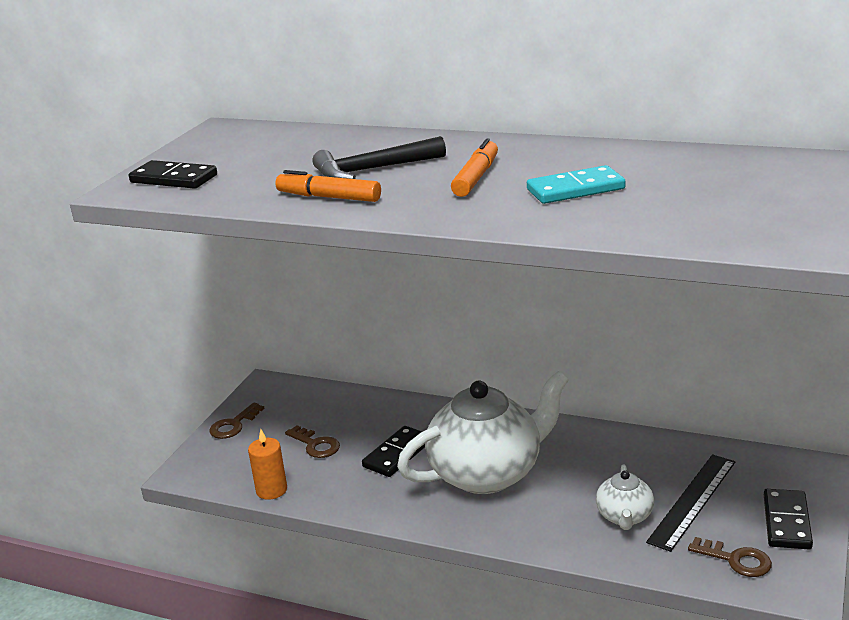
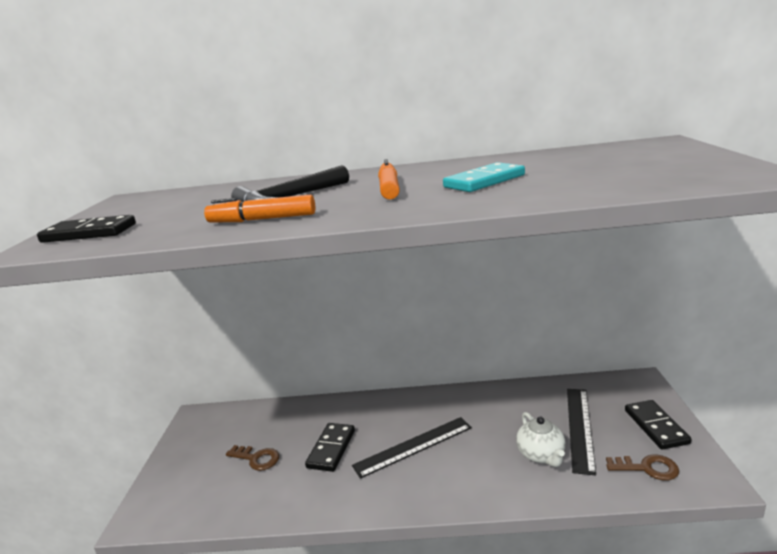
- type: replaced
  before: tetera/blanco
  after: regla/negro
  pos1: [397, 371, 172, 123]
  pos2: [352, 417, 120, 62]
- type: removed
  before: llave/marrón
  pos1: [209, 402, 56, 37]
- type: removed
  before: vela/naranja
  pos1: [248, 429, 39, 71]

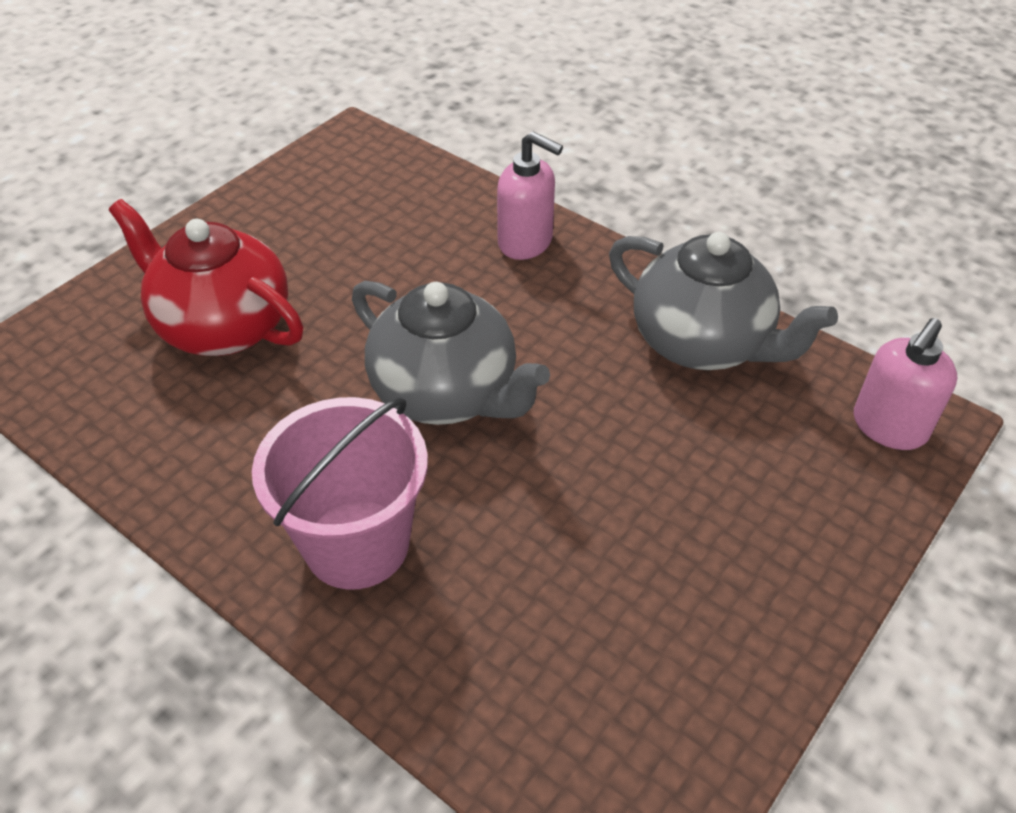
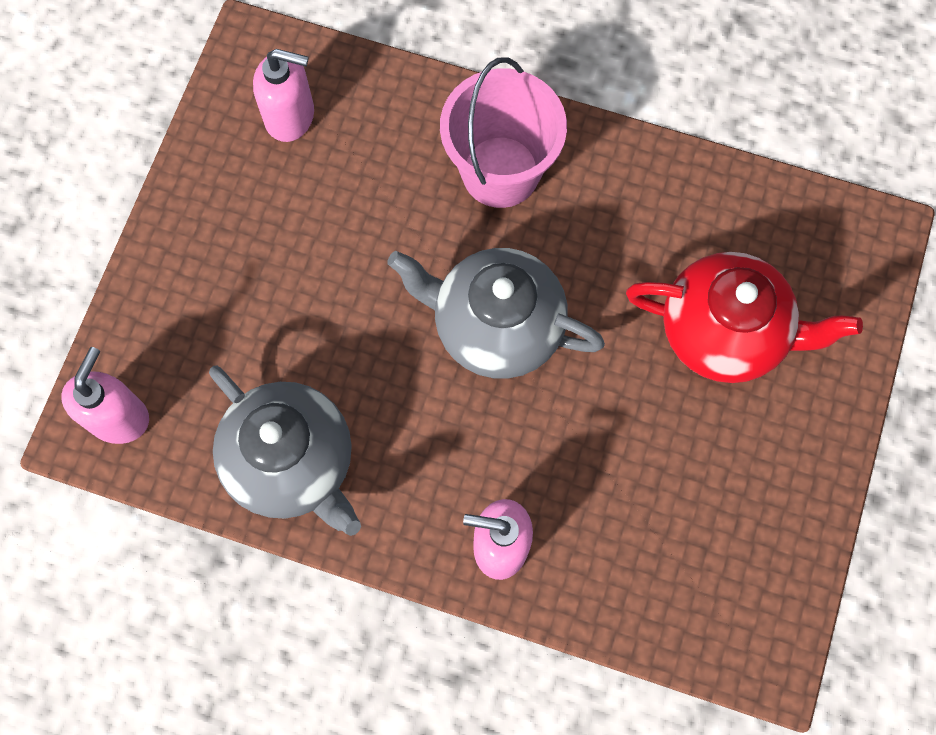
- type: turned
  before: tetera/gris
  pos1: [609, 232, 229, 138]
  pos2: [209, 366, 152, 170]
  turn: -150
- type: added
  after: dispensador de jabón/rosa
  pos2: [253, 49, 61, 93]

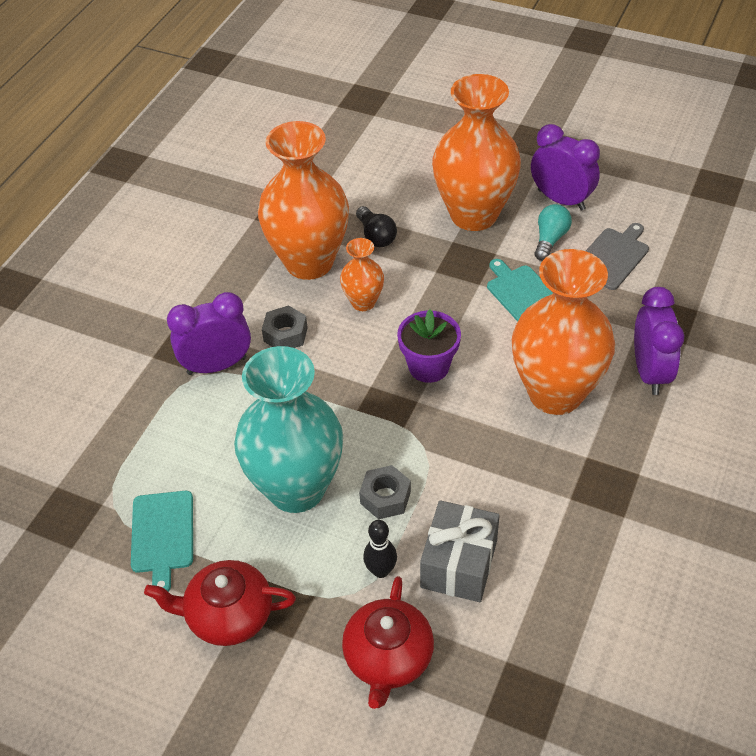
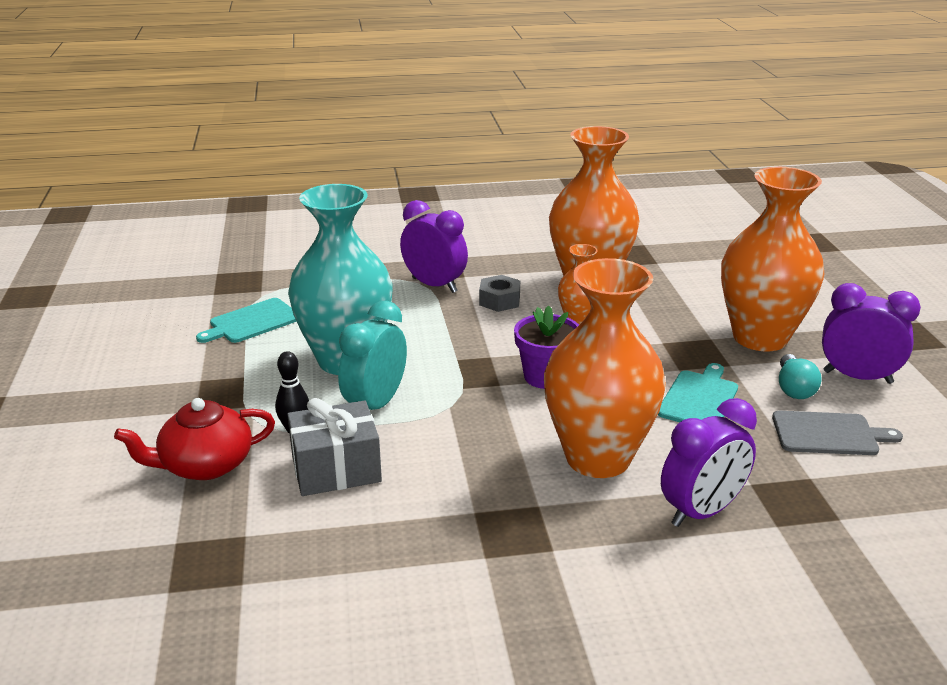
- type: turned
  before: despertador/morado
  pos1: [531, 124, 69, 86]
  pos2: [822, 283, 99, 101]
  turn: -75
- type: turned
  before: bombilla/turquesa
  pos1: [535, 204, 37, 57]
  pos2: [779, 354, 43, 45]
  turn: 105
- type: removed
  before: bombilla/negro
  pos1: [356, 206, 41, 41]
- type: replaced
  before: tuerca/gris
  after: despertador/turquesa
  pos1: [359, 465, 52, 54]
  pos2: [338, 301, 69, 109]
- type: removed
  before: tetera/rojo
  pos1: [144, 560, 152, 86]

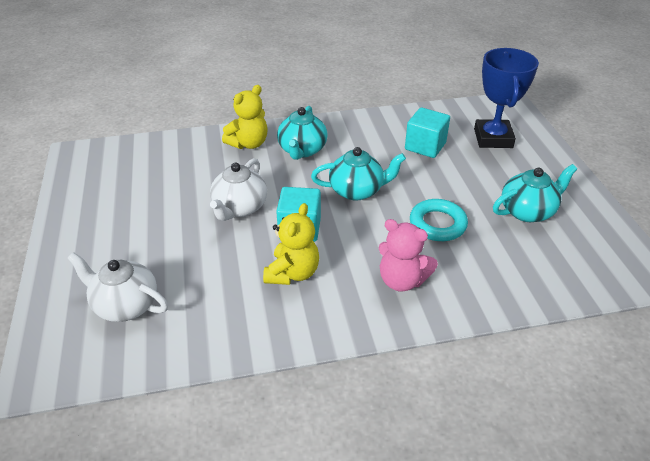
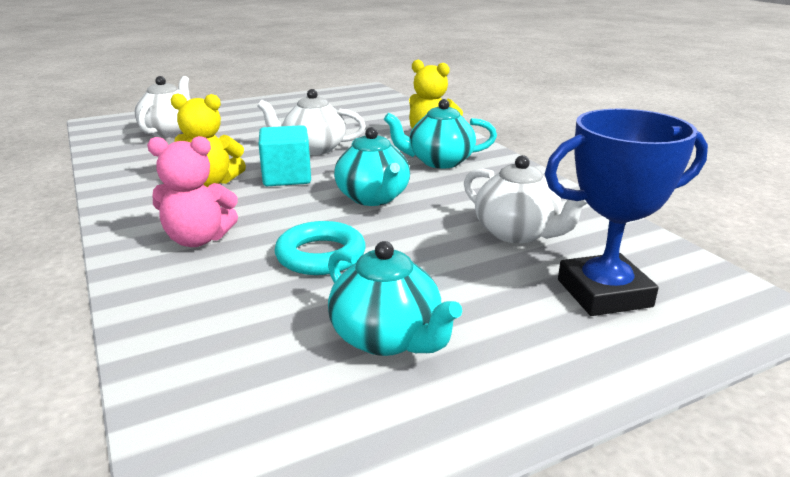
- type: replaced
  before: cubo/turquesa
  after: tetera/blanco
  pos1: [405, 107, 45, 51]
  pos2: [464, 155, 123, 88]
- type: turned
  before: osito/rosa
  pos1: [378, 219, 60, 73]
  pos2: [147, 136, 91, 111]
  turn: -105

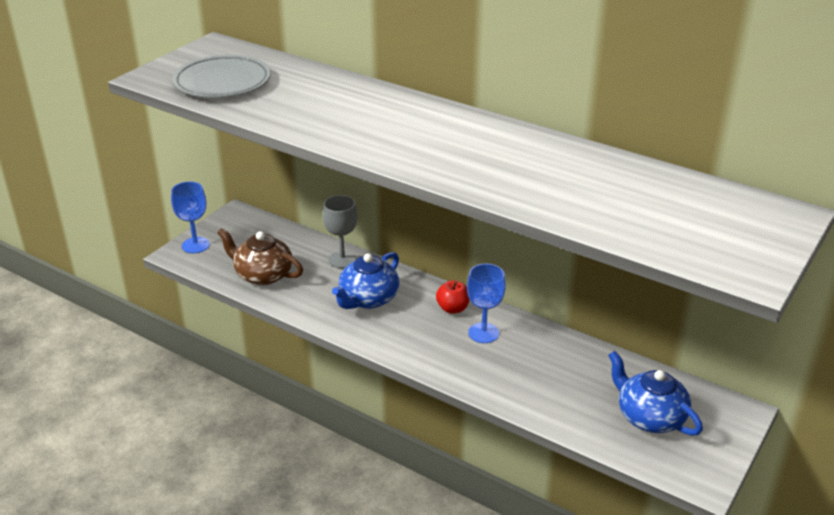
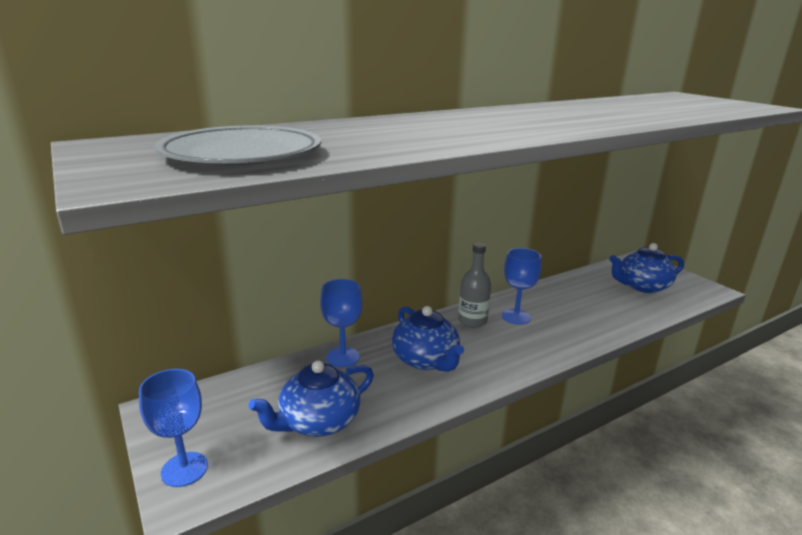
- type: recoloured
  before: copa/gris
  after: copa/azul
  pos1: [323, 195, 35, 73]
  pos2: [320, 279, 42, 88]
- type: recoloured
  before: tetera/marrón
  after: tetera/azul
  pos1: [217, 228, 86, 57]
  pos2: [249, 360, 125, 77]
- type: replaced
  before: manzana/rojo
  after: botella/gris
  pos1: [436, 280, 34, 34]
  pos2: [458, 243, 33, 85]

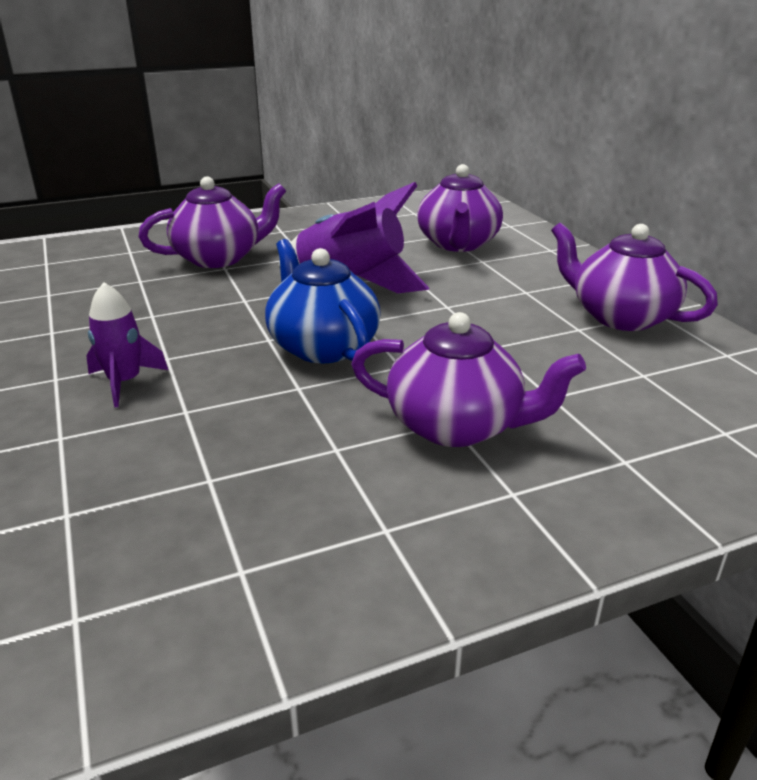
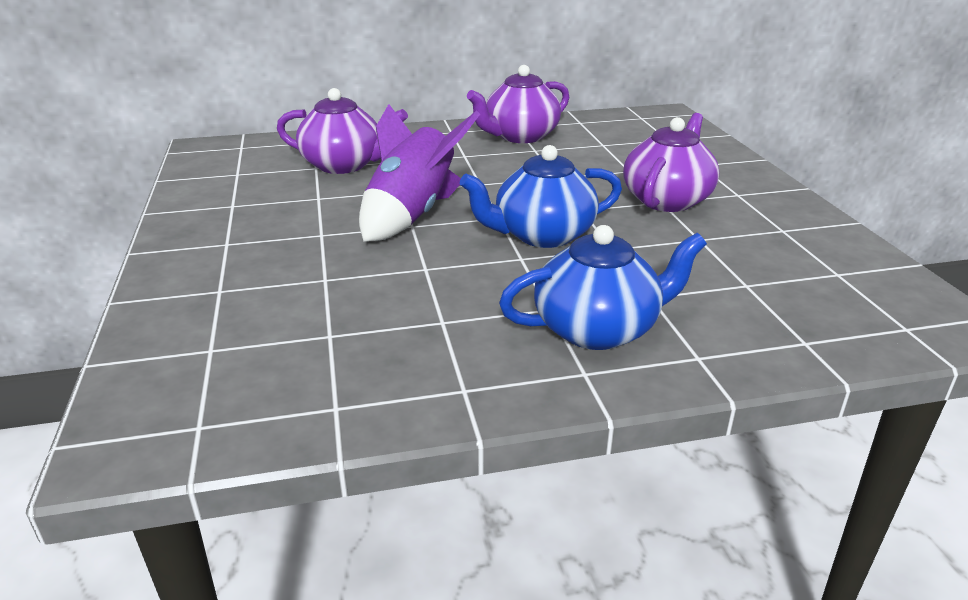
- type: removed
  before: tetera/morado
  pos1: [138, 176, 148, 92]
- type: replaced
  before: cohete/morado
  after: tetera/azul
  pos1: [86, 282, 82, 125]
  pos2: [499, 225, 208, 125]

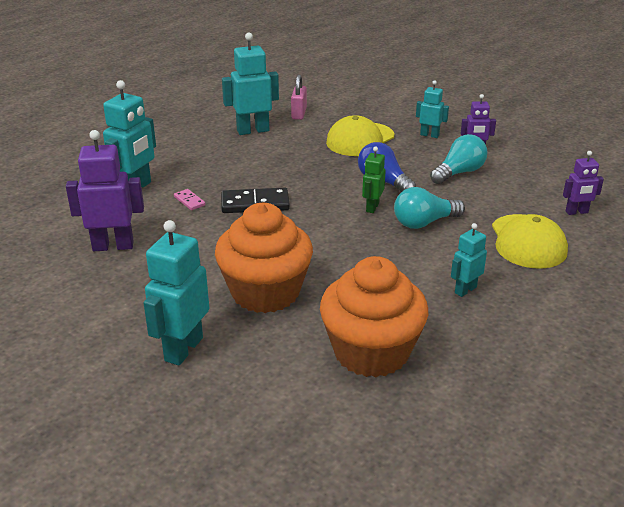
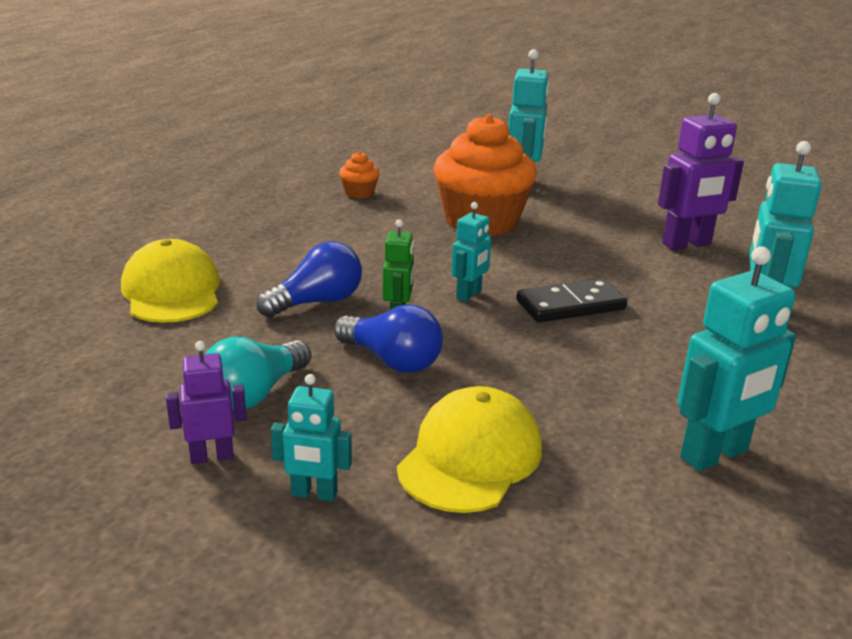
- type: removed
  before: candado/rosa
  pos1: [291, 75, 16, 45]
- type: removed
  before: robot/morado
  pos1: [563, 151, 41, 64]
- type: recoloured
  before: bombilla/turquesa
  after: bombilla/azul
  pos1: [394, 187, 71, 42]
  pos2: [256, 241, 106, 77]
- type: removed
  before: ficha de dominó/rosa
  pos1: [174, 189, 31, 21]
- type: moved
  before: robot/turquesa
  pos1: [451, 223, 36, 74]
  pos2: [451, 202, 40, 100]
- type: resized
  before: magdalena/naranja
  pos1: [320, 256, 108, 121]
  pos2: [339, 151, 41, 47]
  scale: 0.42

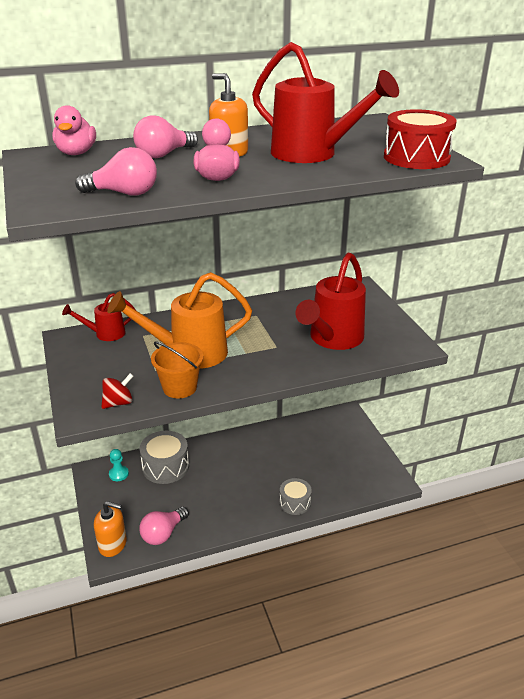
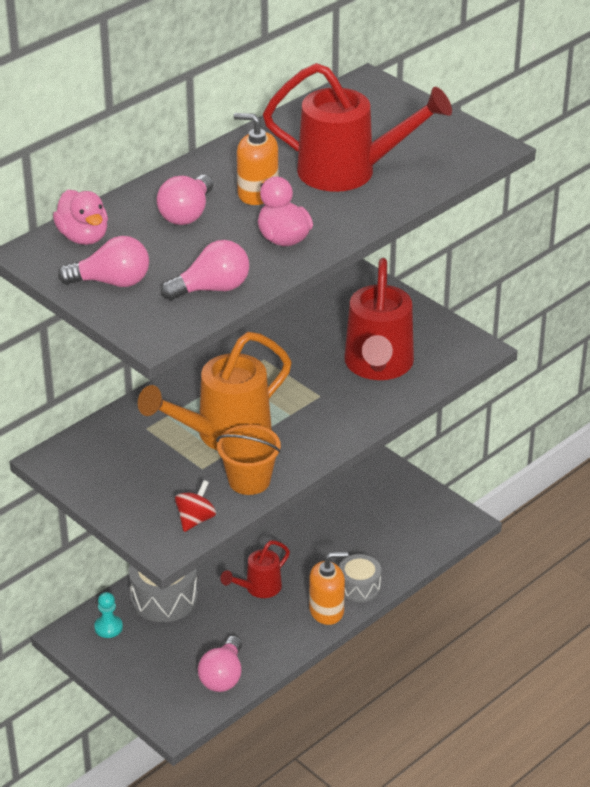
- type: removed
  before: tambor/rojo
  pos1: [384, 109, 73, 60]
- type: moved
  before: regadera/rojo
  pos1: [62, 293, 73, 48]
  pos2: [220, 540, 70, 58]
- type: moved
  before: dispensador de jabón/naranja
  pos1: [94, 501, 33, 56]
  pos2: [309, 552, 39, 73]
- type: added
  after: bombilla/rosa
  pos2: [58, 236, 91, 51]

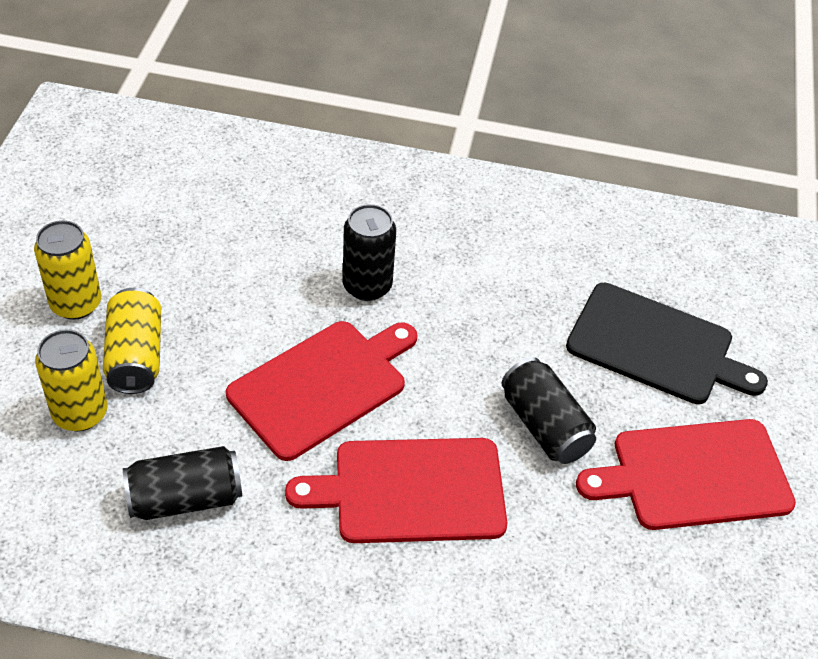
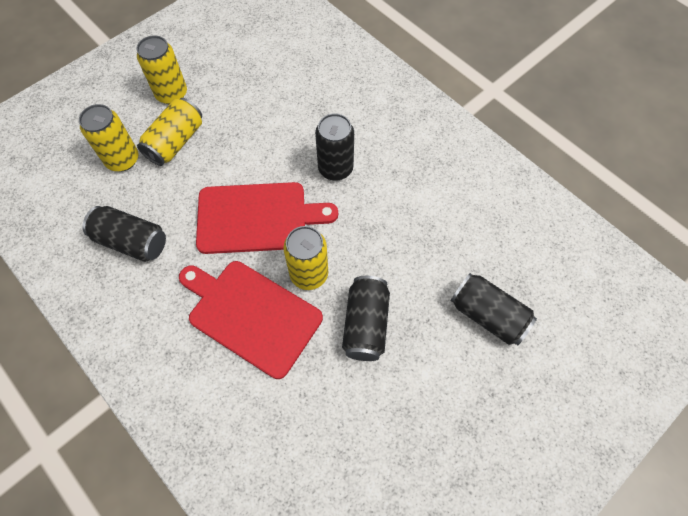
- type: replaced
  before: tabla de cortar/negro
  after: lata/negro
  pos1: [566, 283, 202, 121]
  pos2: [451, 273, 86, 72]
- type: removed
  before: tabla de cortar/rojo
  pos1: [576, 419, 220, 111]
- type: added
  after: lata/amarillo
  pos2: [283, 226, 45, 64]

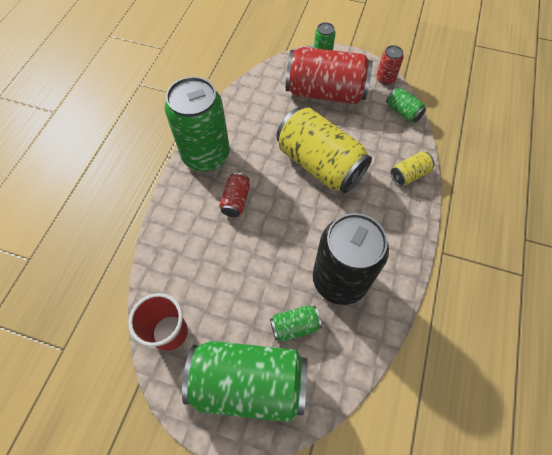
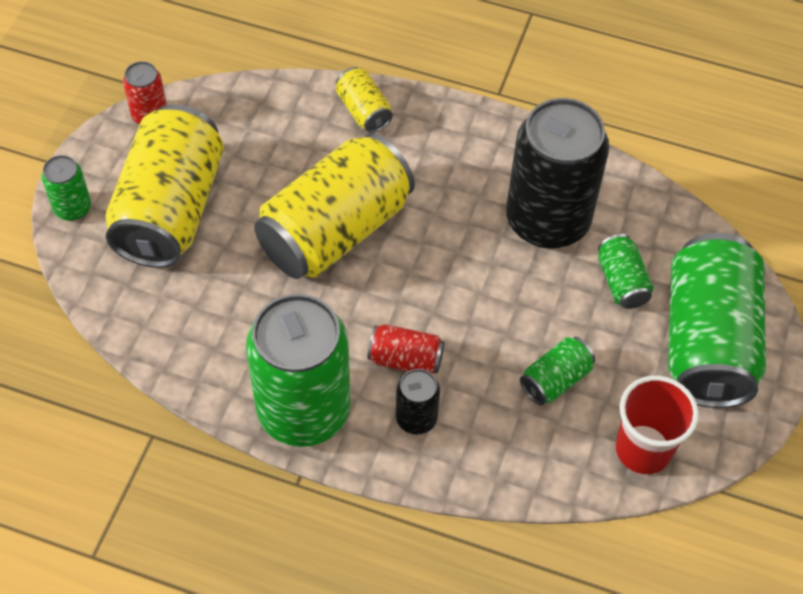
- type: recoloured
  before: lata/rojo
  after: lata/amarillo
  pos1: [286, 47, 87, 57]
  pos2: [105, 104, 119, 164]
- type: moved
  before: lata/verde
  pos1: [386, 87, 40, 35]
  pos2: [520, 337, 75, 69]
- type: added
  after: lata/negro
  pos2: [396, 369, 44, 65]

